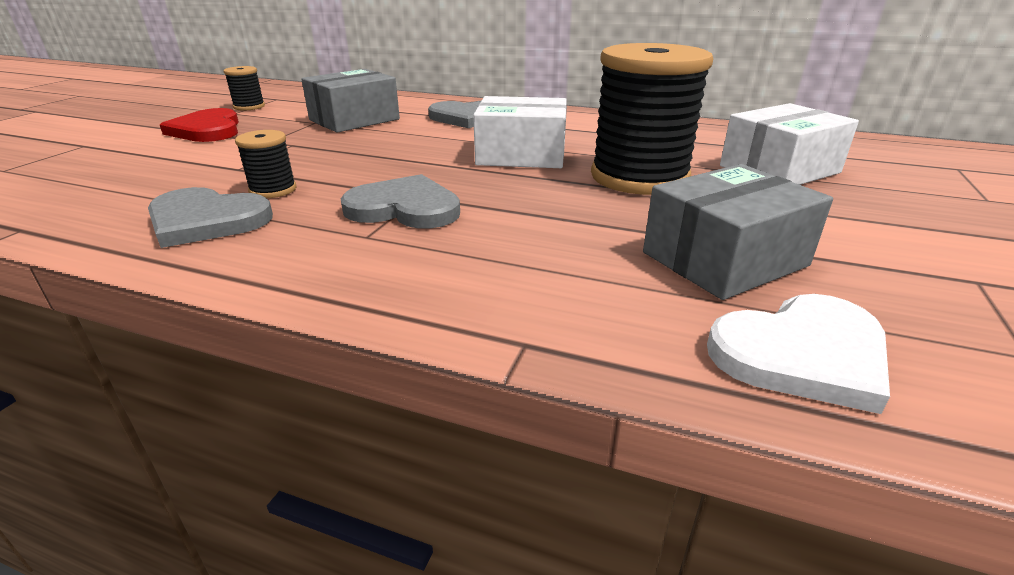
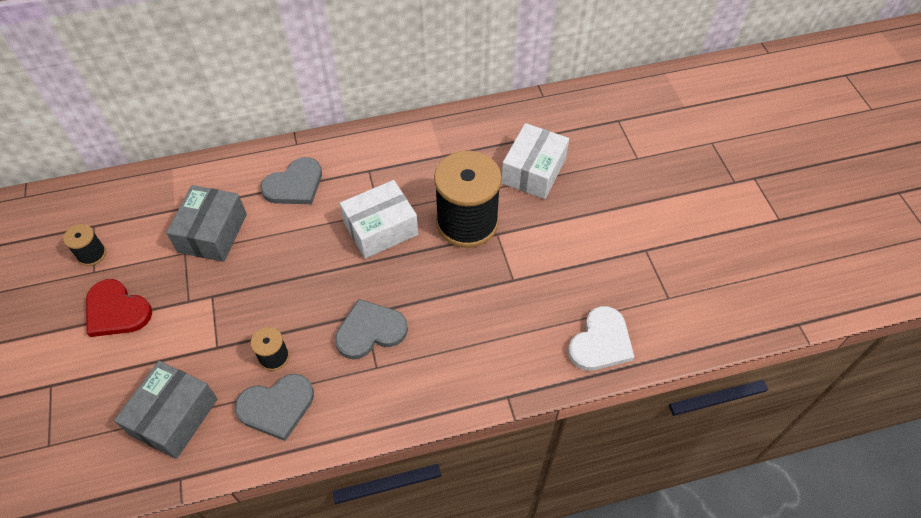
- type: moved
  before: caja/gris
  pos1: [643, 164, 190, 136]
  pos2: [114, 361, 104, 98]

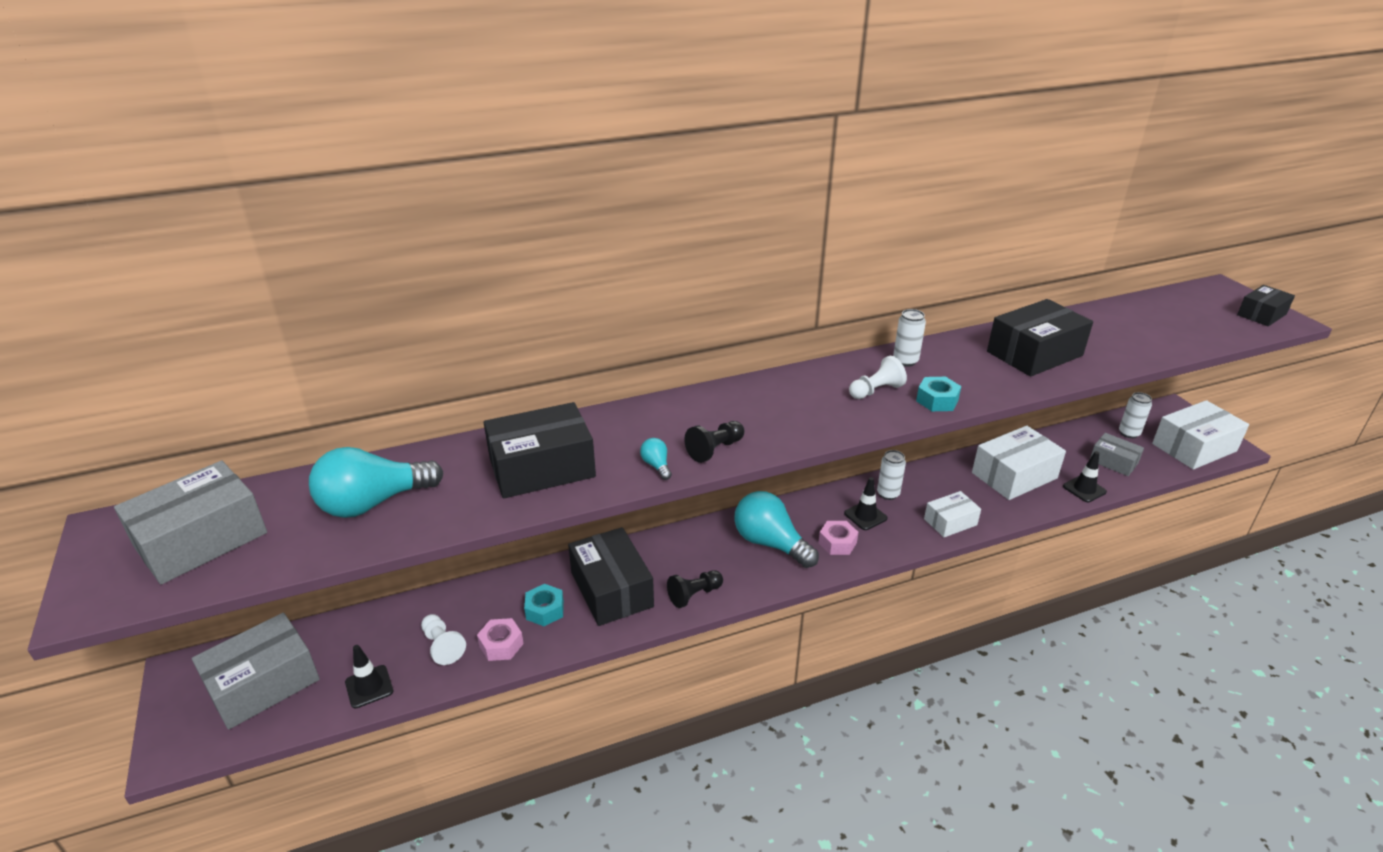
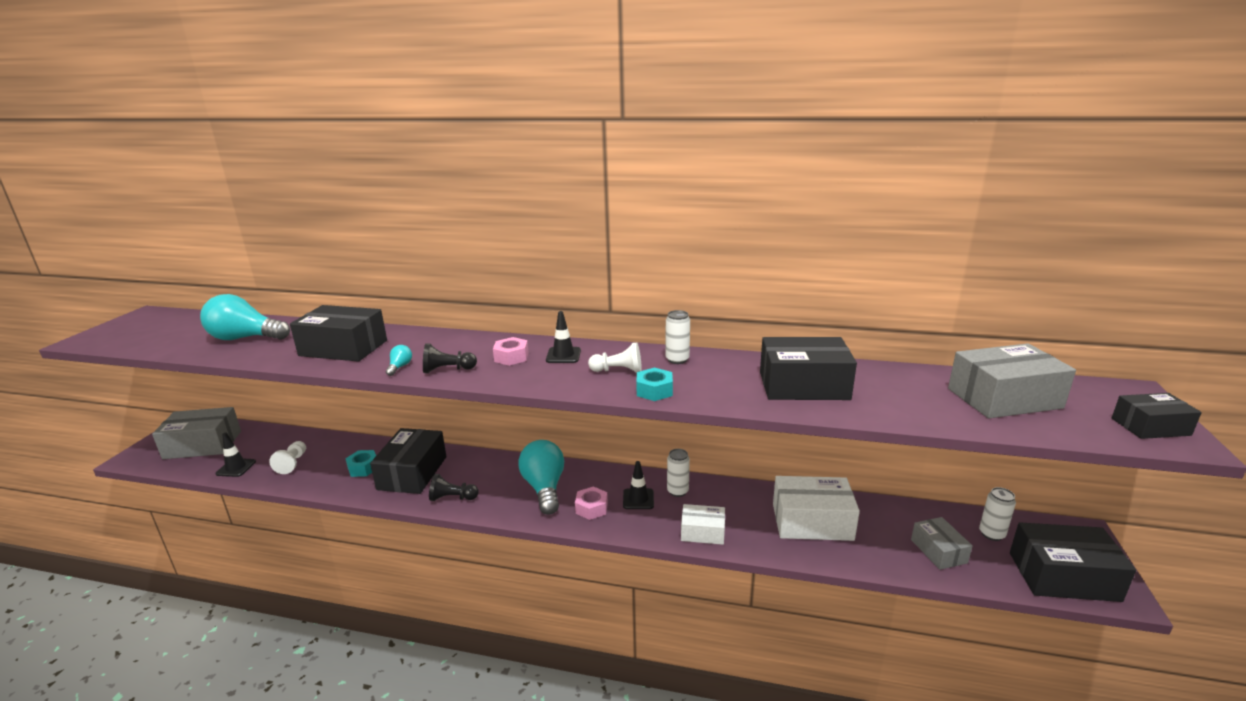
- type: recoloured
  before: caja/blanco
  after: caja/negro
  pos1: [1152, 400, 97, 70]
  pos2: [1010, 522, 126, 80]
- type: moved
  before: cono de tráfico/negro
  pos1: [1063, 451, 44, 51]
  pos2: [546, 311, 35, 52]
- type: moved
  before: caja/gris
  pos1: [114, 461, 153, 124]
  pos2: [948, 343, 128, 75]
- type: moved
  before: tuerca/rosa
  pos1: [477, 618, 47, 43]
  pos2: [493, 337, 36, 29]

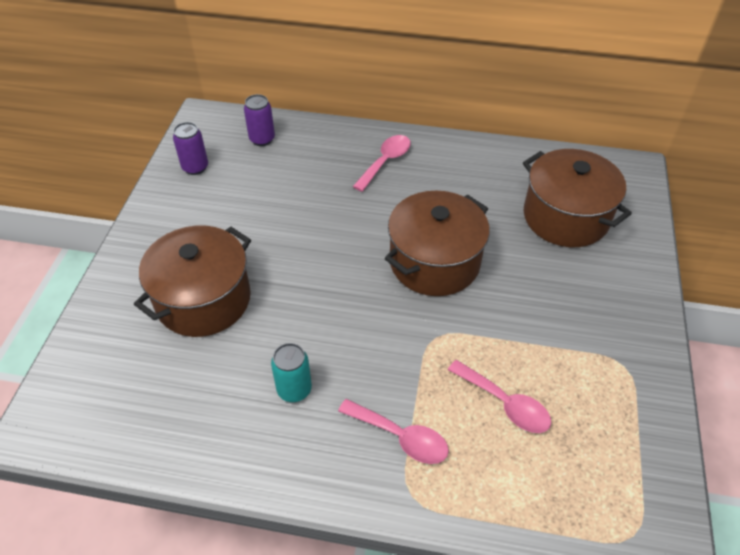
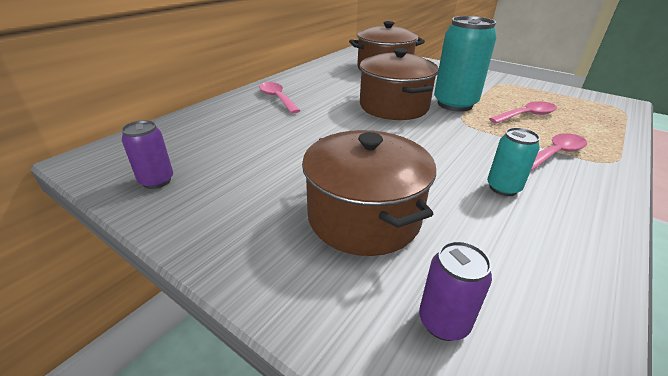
- type: moved
  before: lata/morado
  pos1: [244, 94, 31, 52]
  pos2: [419, 241, 73, 100]
- type: added
  after: lata/turquesa
  pos2: [434, 16, 63, 96]

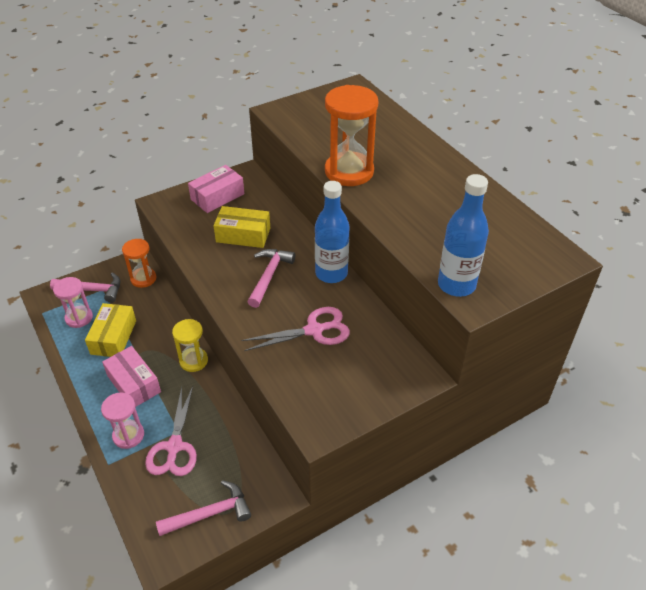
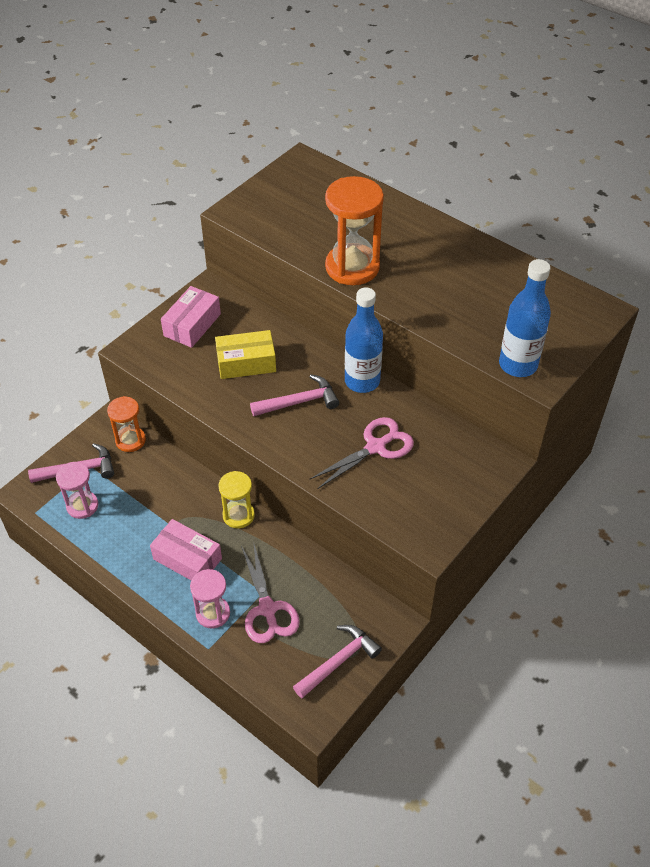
- type: turned
  before: martillo/rosa
  pos1: [247, 249, 48, 59]
  pos2: [250, 374, 89, 42]
  turn: 75
- type: removed
  before: caja/amarillo
  pos1: [85, 303, 51, 54]

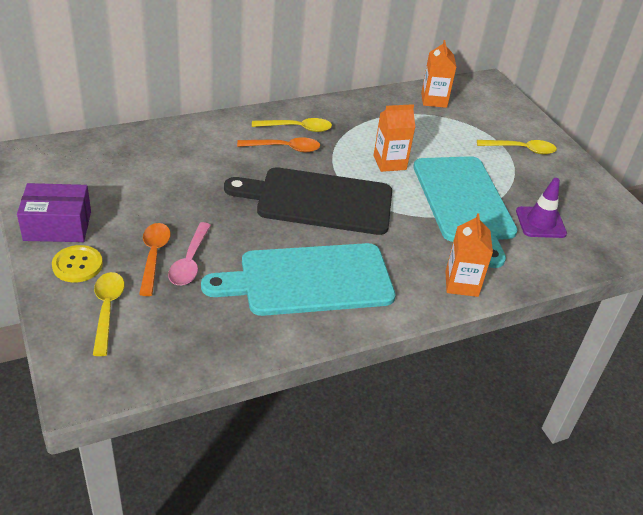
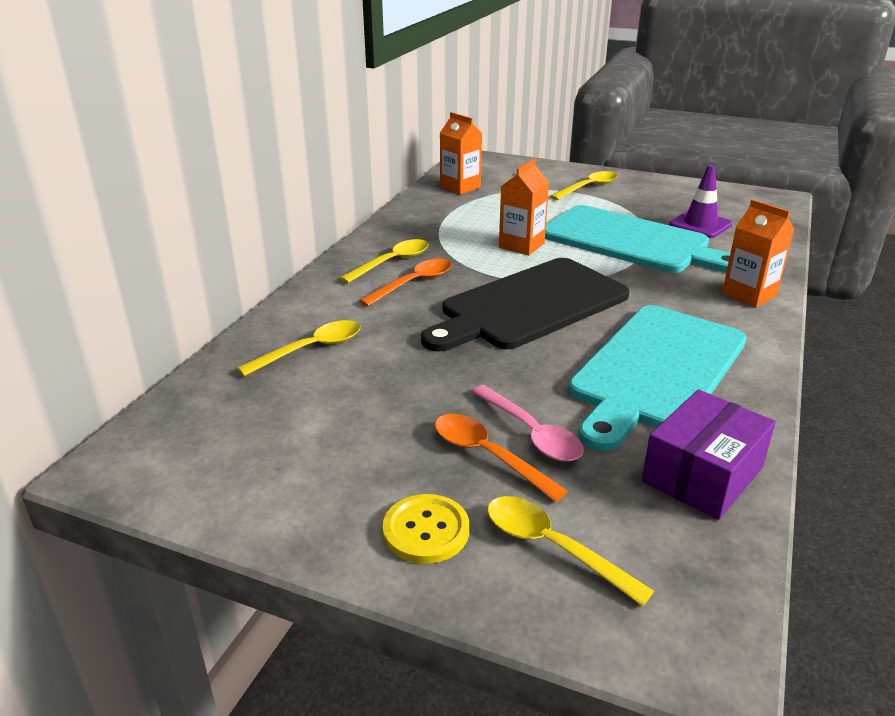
- type: moved
  before: caja/morado
  pos1: [17, 183, 74, 59]
  pos2: [642, 390, 134, 130]
- type: added
  after: cuchara/amarillo
  pos2: [237, 320, 124, 56]

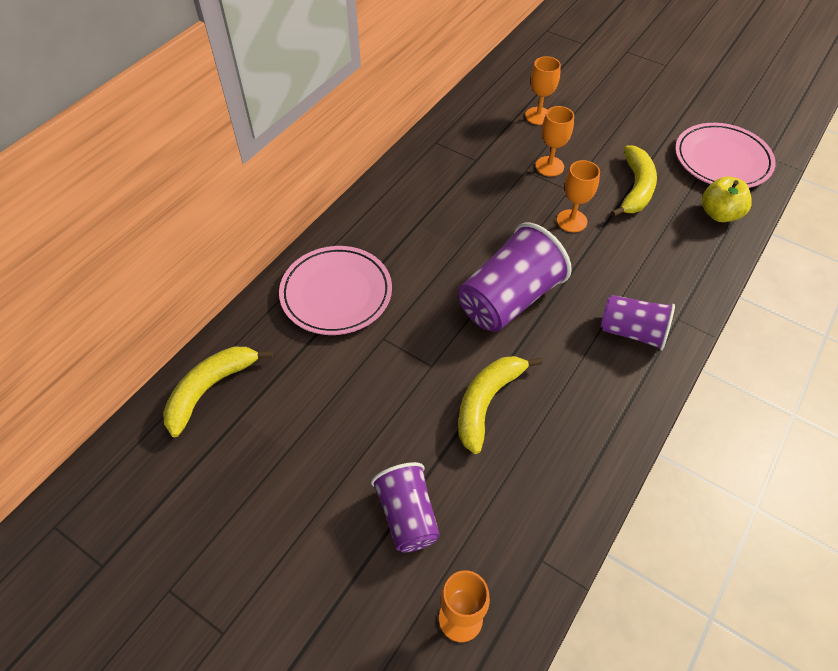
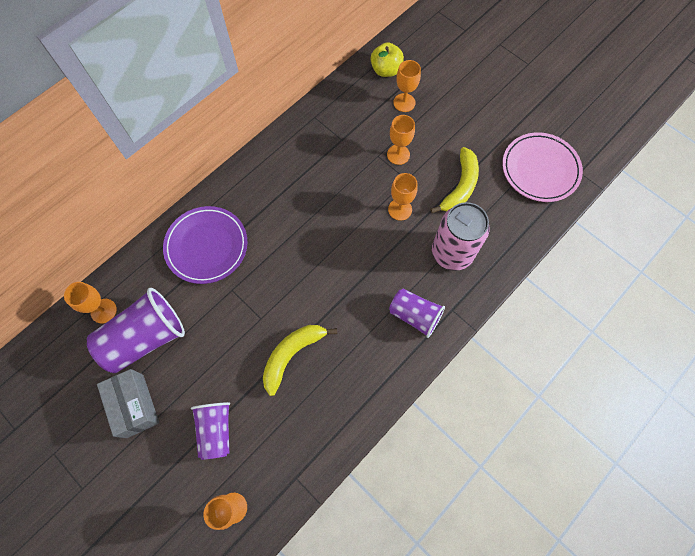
- type: moved
  before: manzana/amarillo
  pos1: [702, 177, 50, 45]
  pos2: [371, 42, 33, 35]
- type: moved
  before: vaso/morado
  pos1: [458, 223, 114, 109]
  pos2: [87, 288, 98, 85]
- type: recoloured
  before: plato/rosa
  after: plato/morado
  pos1: [279, 246, 113, 89]
  pos2: [163, 206, 85, 78]
- type: replaced
  before: plátano/amarillo
  after: copa/naranja
  pos1: [163, 347, 110, 90]
  pos2: [64, 282, 53, 42]
- type: added
  after: lata/rosa
  pos2: [432, 202, 57, 69]
- type: added
  after: caja/gris
  pos2: [97, 369, 62, 69]

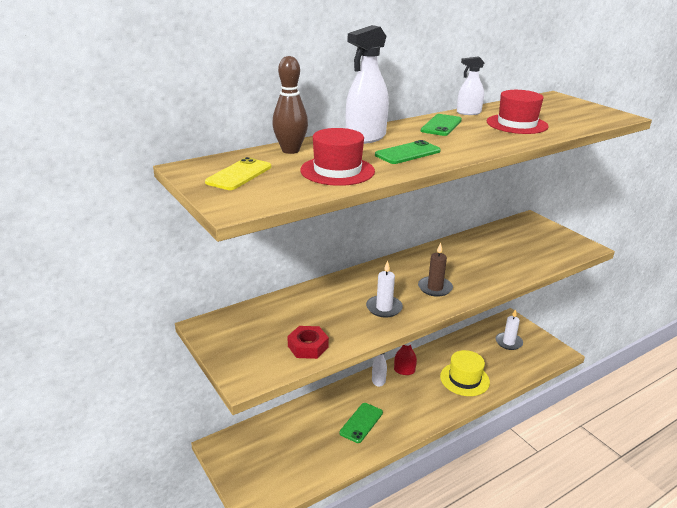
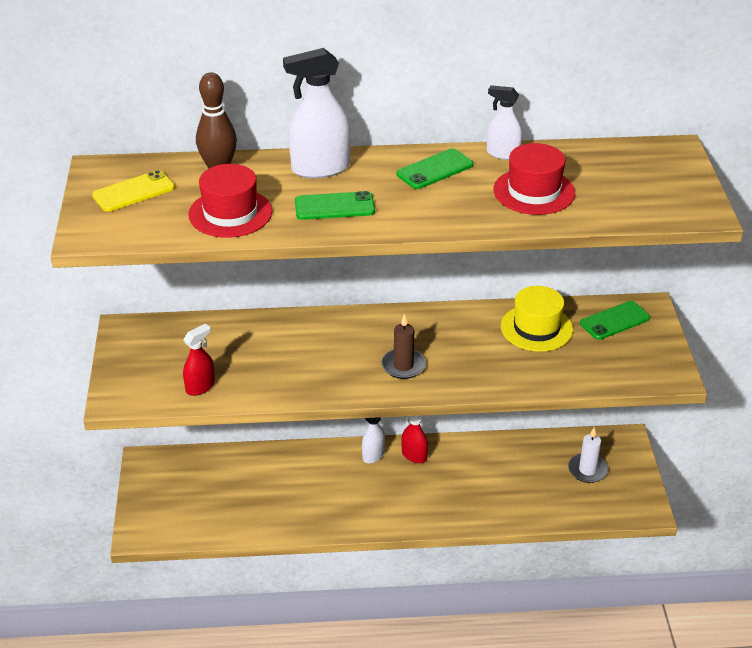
- type: removed
  before: vela/blanco
  pos1: [366, 261, 37, 57]
- type: replaced
  before: tuerca/rojo
  after: pulverizador/rojo
  pos1: [288, 326, 41, 33]
  pos2: [183, 323, 32, 73]
- type: moved
  before: sombrero/amarillo
  pos1: [440, 350, 50, 46]
  pos2: [501, 286, 72, 66]
- type: moved
  before: móvil/verde
  pos1: [340, 403, 43, 40]
  pos2: [580, 301, 70, 39]

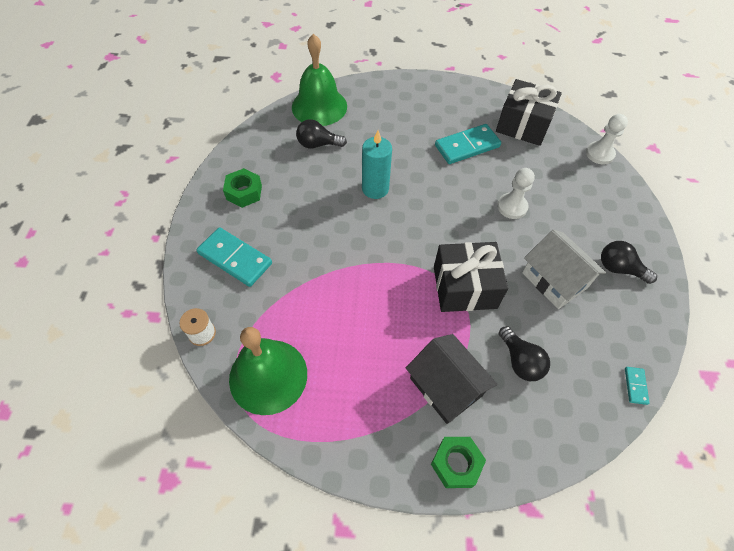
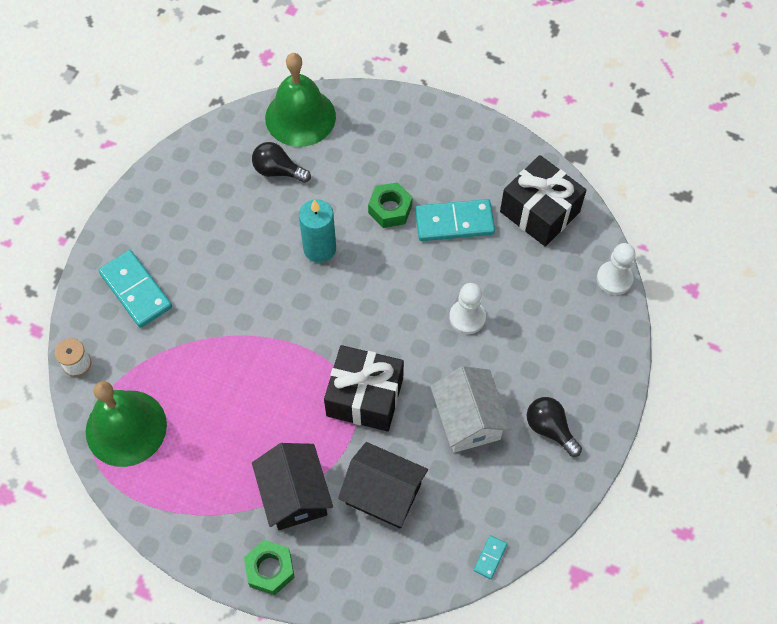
- type: moved
  before: tuerca/verde
  pos1: [223, 168, 39, 40]
  pos2: [368, 182, 45, 46]
- type: replaced
  before: bombilla/negro
  after: casa/negro
  pos1: [499, 326, 51, 55]
  pos2: [338, 442, 90, 86]

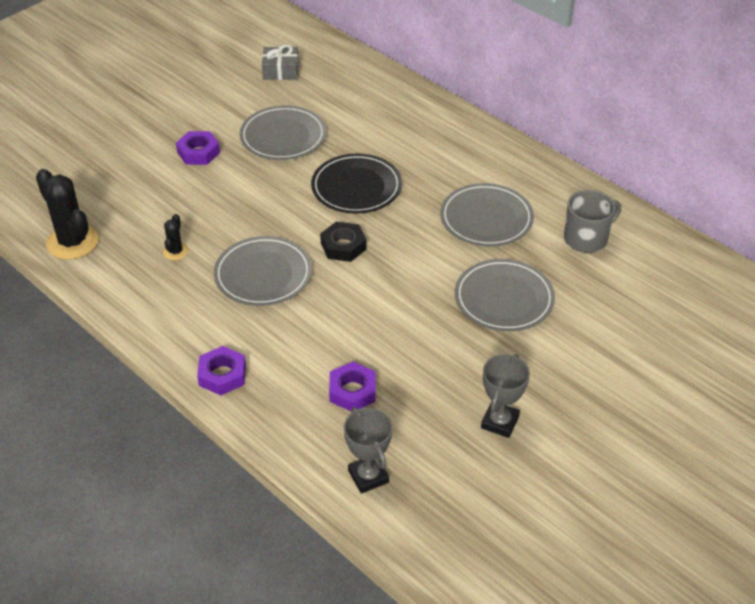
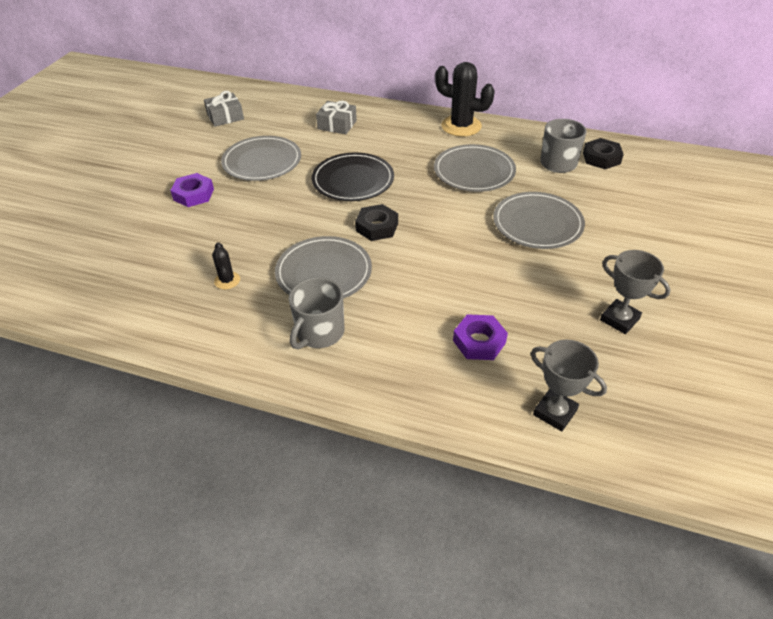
- type: moved
  before: cactus/negro
  pos1: [36, 169, 63, 91]
  pos2: [435, 62, 60, 75]
- type: removed
  before: tuerca/morado
  pos1: [197, 346, 49, 49]
- type: turned
  before: trofeo/gris
  pos1: [481, 354, 49, 84]
  pos2: [600, 250, 71, 84]
  turn: -45
- type: added
  after: regalo/gris
  pos2: [316, 101, 41, 33]
- type: added
  after: tuerca/negro
  pos2: [583, 138, 41, 31]
- type: added
  after: taza/gris
  pos2: [289, 277, 55, 72]

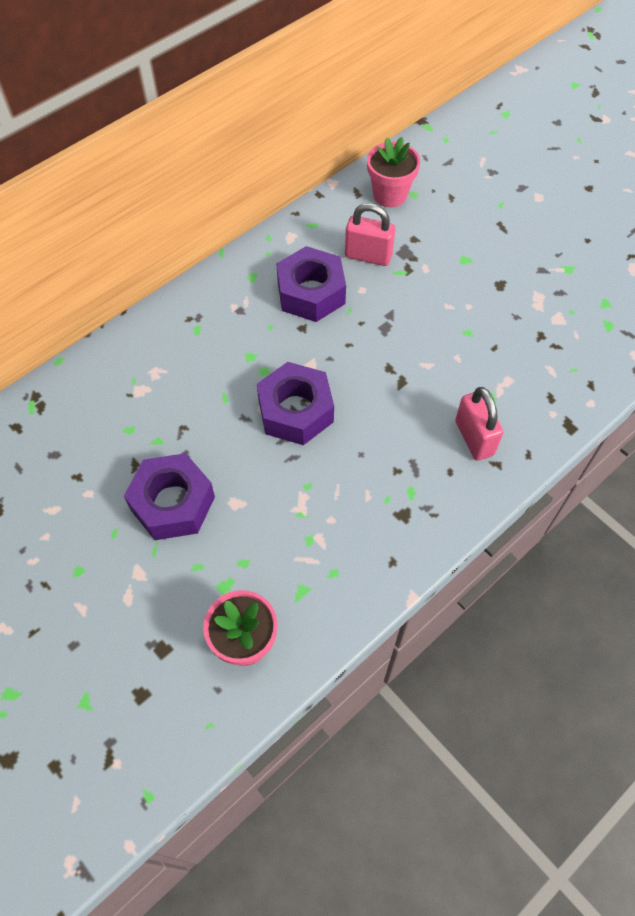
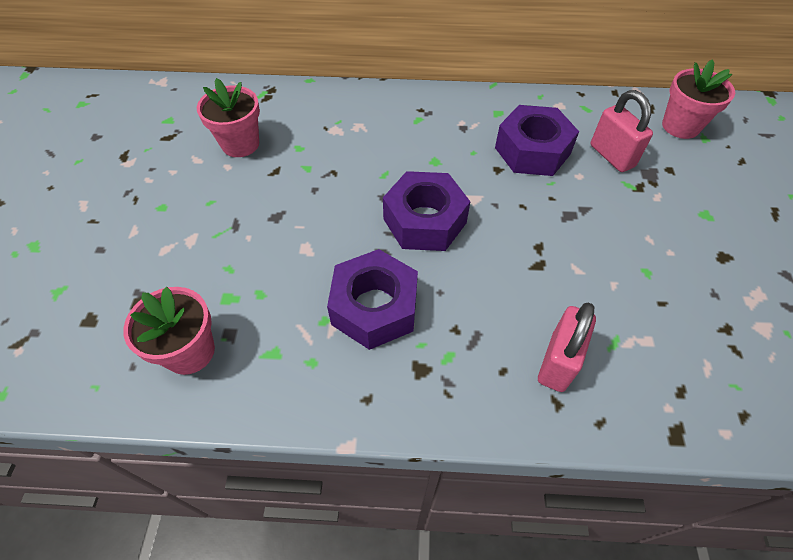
- type: moved
  before: tuerca/morado
  pos1: [124, 453, 91, 87]
  pos2: [327, 249, 91, 101]
- type: added
  after: maceta/rosa
  pos2: [197, 78, 63, 79]

